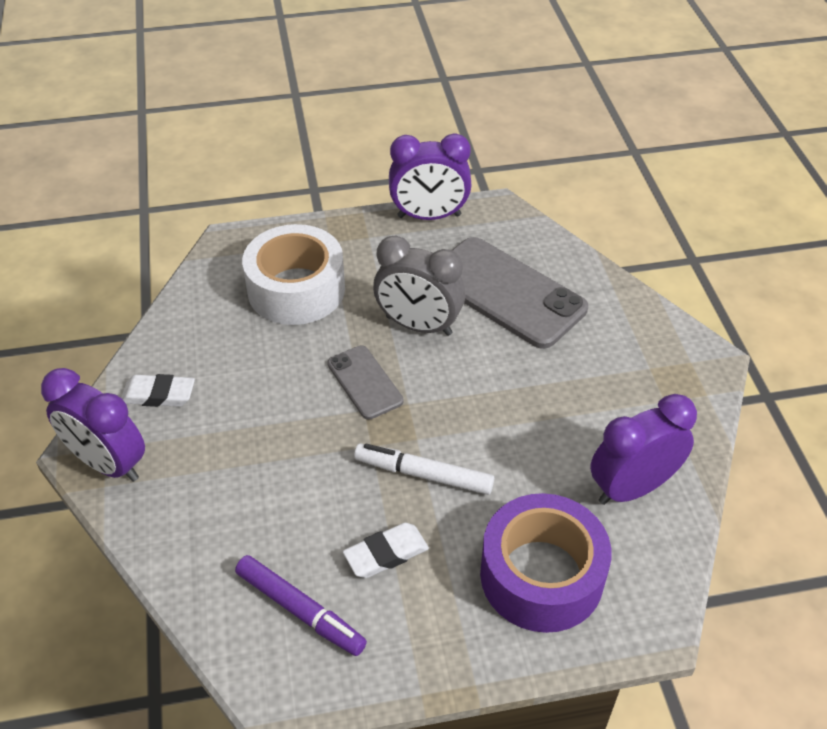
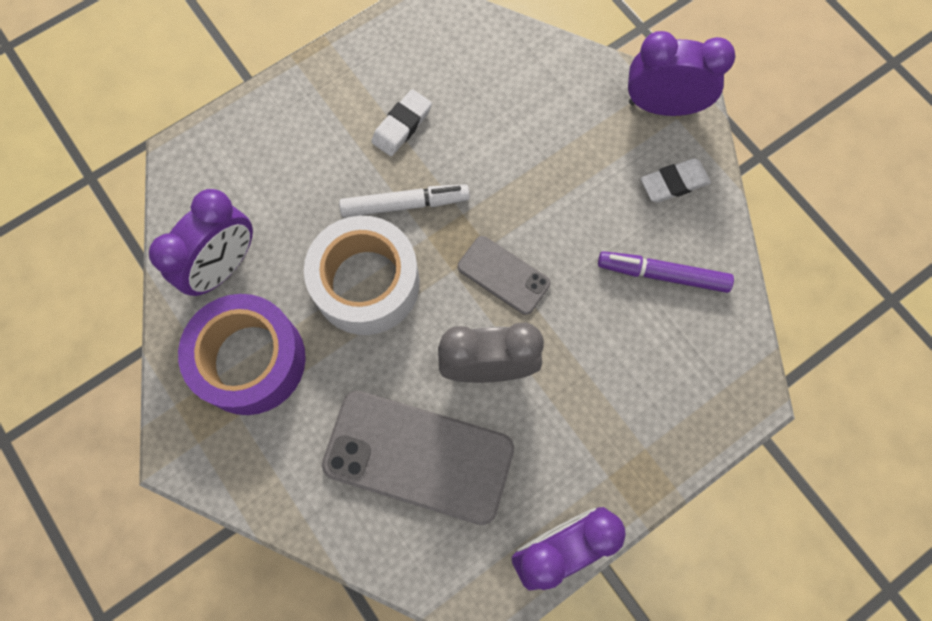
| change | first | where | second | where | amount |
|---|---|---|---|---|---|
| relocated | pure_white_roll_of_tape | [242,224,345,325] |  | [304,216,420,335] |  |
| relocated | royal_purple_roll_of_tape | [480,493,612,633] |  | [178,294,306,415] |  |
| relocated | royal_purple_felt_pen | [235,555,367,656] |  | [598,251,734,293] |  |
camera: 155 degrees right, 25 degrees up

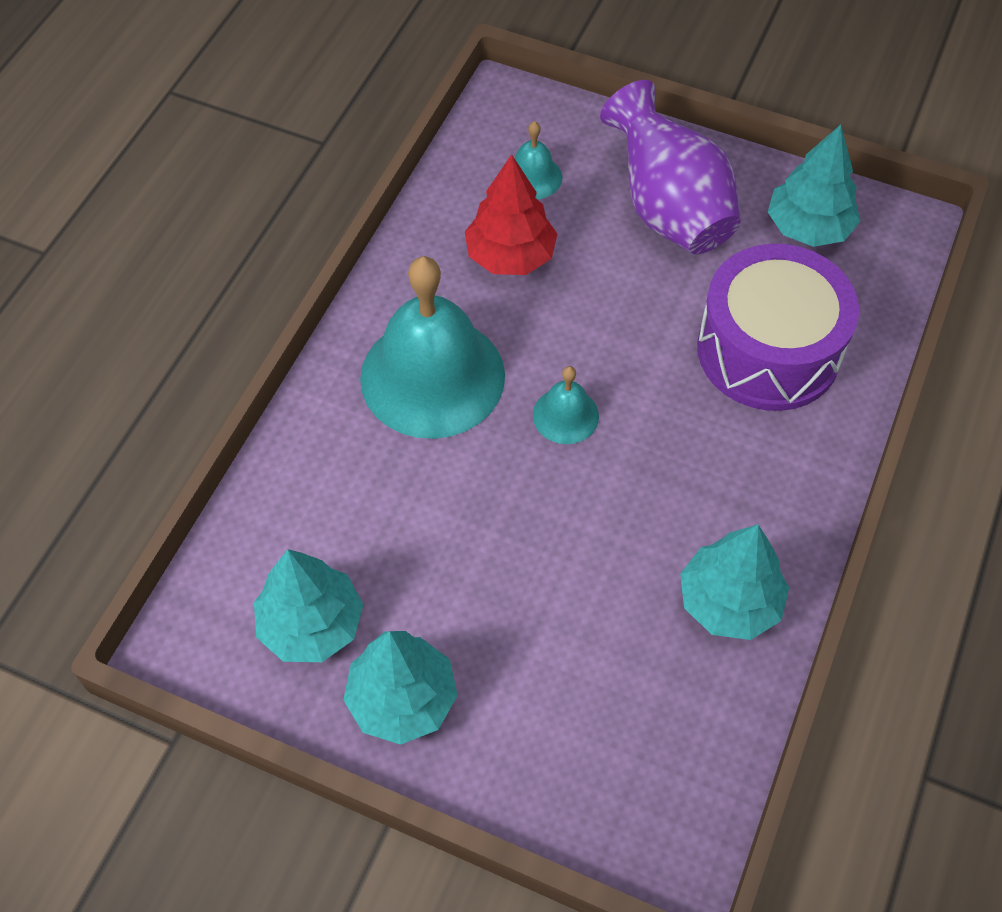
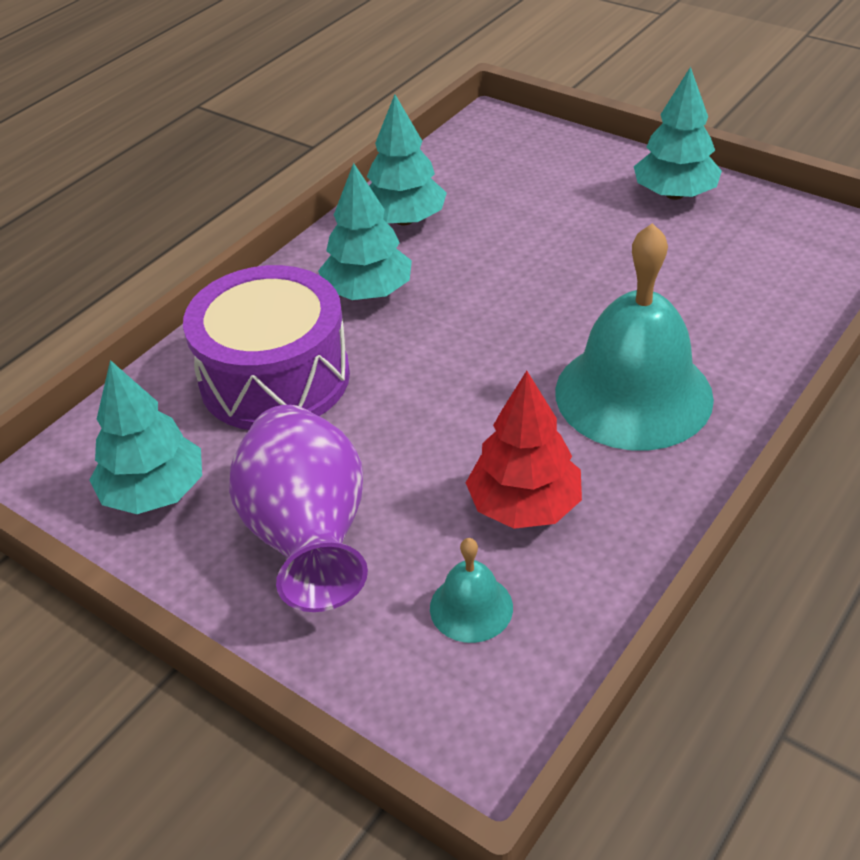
| change | first | where | second | where | amount |
|---|---|---|---|---|---|
| missing | turquoise_school_bell | [533,366,599,444] |  |  |  |
| relocated | turquoise_fir_tree | [254,549,364,662] |  | [318,163,412,300] |  |
camera: 165 degrees left, 15 degrees down

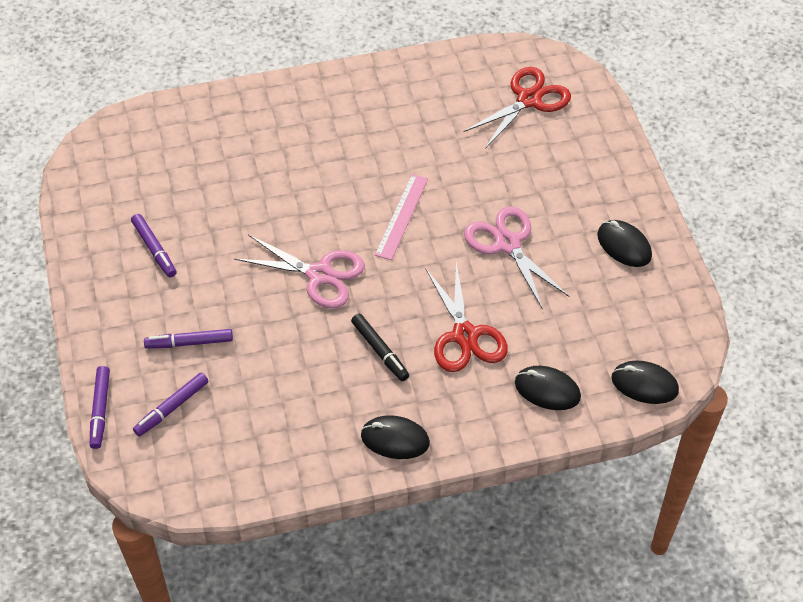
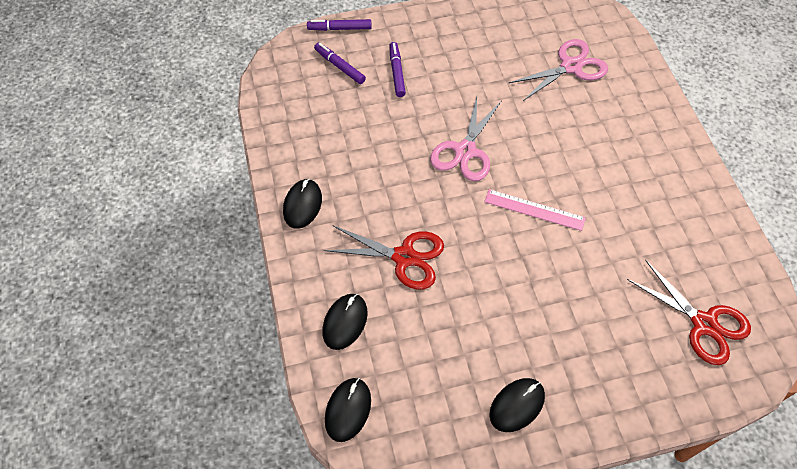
| change | first | where | second | where | amount |
|---|---|---|---|---|---|
| relocated | rose-pink_scissors | [464,206,569,310] |  | [508,39,608,101] |  |
| missing | royal_purple_felt_pen | [131,214,176,278] |  |  |  |
| spun | scarlet_scissors | [425,262,508,372] |  | [324,225,444,290] | 150 degrees counterclockwise |
| missing | ebony_felt_pen | [351,314,409,381] |  |  |  |
camera: 90 degrees right, 5 degrees up

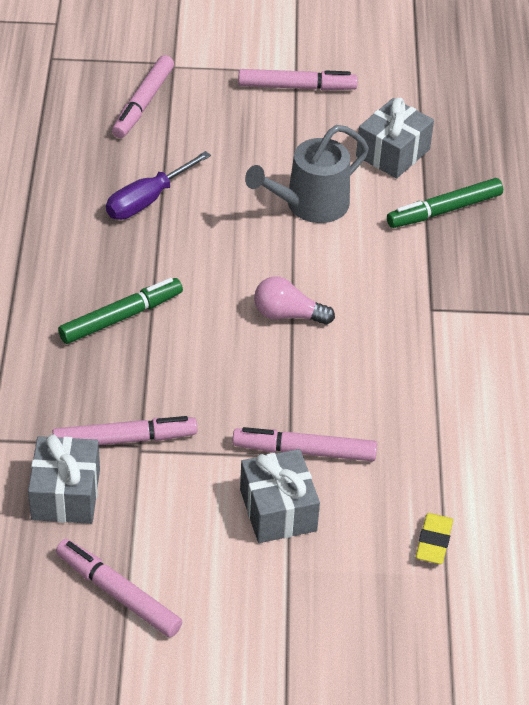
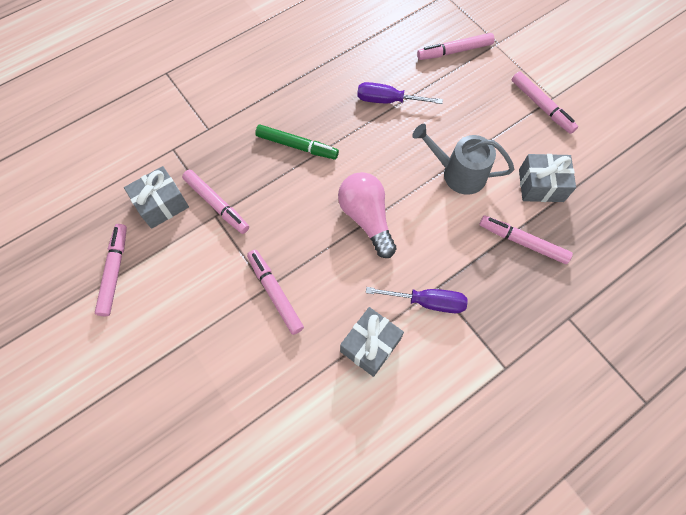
| change | first | where | second | where | amount |
|---|---|---|---|---|---|
| colour | leaf-green_felt_pen | [387,178,503,228] | rose-pink_felt_pen | [479,216,573,264] |  |
| size | rose-pink_lightbulb | [254,276,335,325] |  | [338,172,396,258] | x1.58 |
| relocated | grey_gift | [240,449,320,543] |  | [340,307,404,377] |  |
| missing | golden_pencil_eraser | [416,513,453,564] |  |  |  |
| appeared |  |  | royal_purple_screwdriver | [366,287,468,313] |  |
camera: 55 degrees right, 20 degrees up

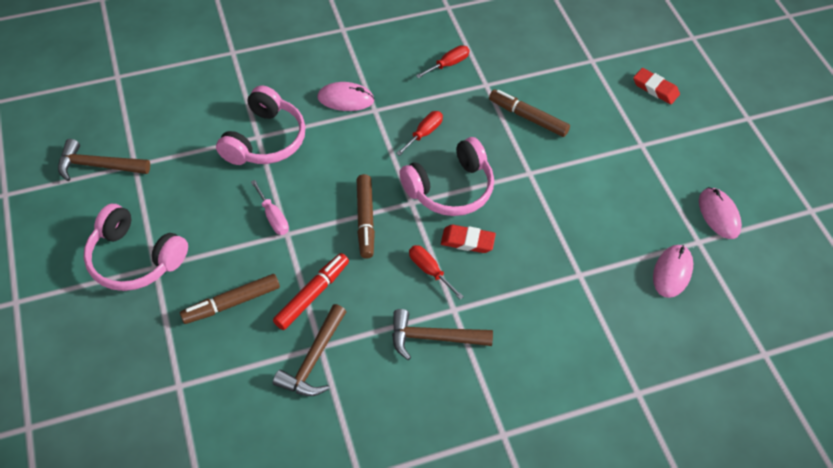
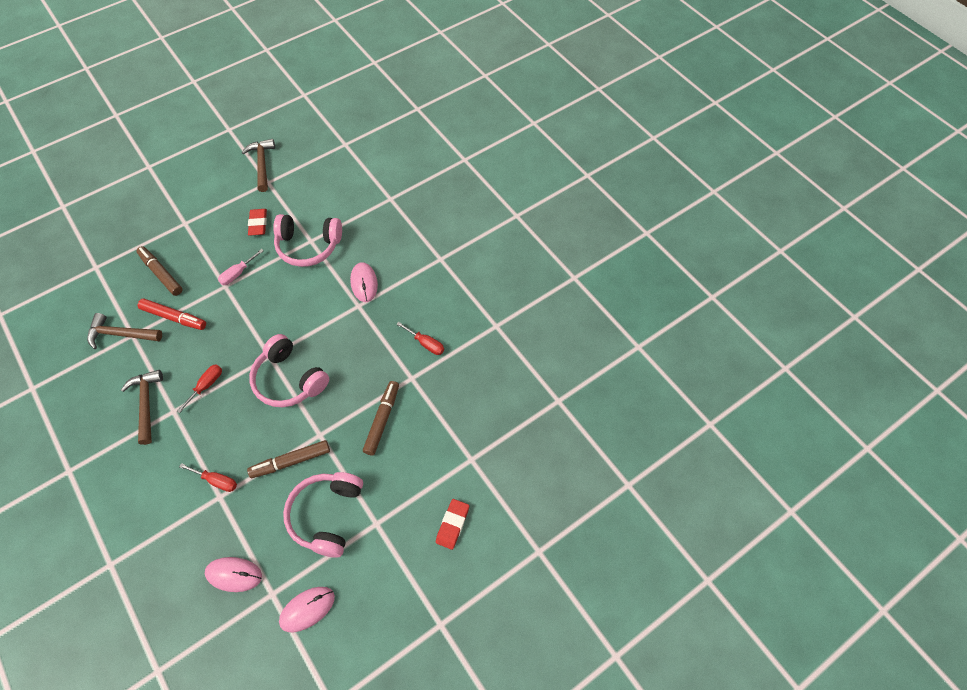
| change | first | where | second | where | amount |
|---|---|---|---|---|---|
| relocated | scarlet_screwdriver | [396,111,443,156] |  | [179,463,237,492] |  |
| relocated | dark_brown_felt_pen | [357,174,375,259] |  | [247,440,330,478] |  |
| relocated | rose-pink_over-ear_headphones | [84,204,188,291] |  | [283,472,363,558] |  |
| relocated | scarlet_pencil_eraser | [441,225,496,253] |  | [248,209,267,236] |  |
camera: 75 degrees right, 5 degrees up

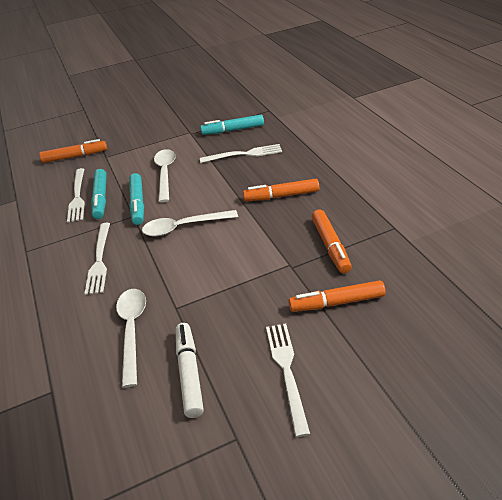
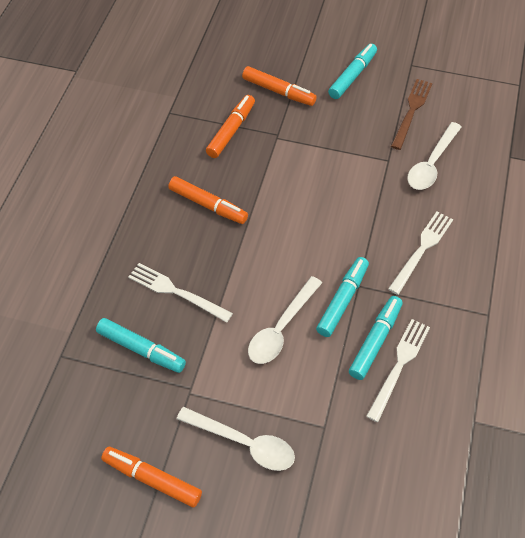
| change | first | where | second | where | amount |
|---|---|---|---|---|---|
| relocated | bright_orange_felt_pen | [39,139,107,163] |  | [101,447,202,508] |  |
| relocated | pure_white_spoon | [142,210,238,236] |  | [177,407,295,471] |  |
| exchanged | pure_white_felt_pen | [176,323,204,418] | dark_brown_dinner_fork | [391,79,433,150] |  |
| exchanged | pure_white_dinner_fork | [266,323,310,437] | turquoise_felt_pen | [328,43,377,99] |  |
camera: 145 degrees left, 15 degrees up

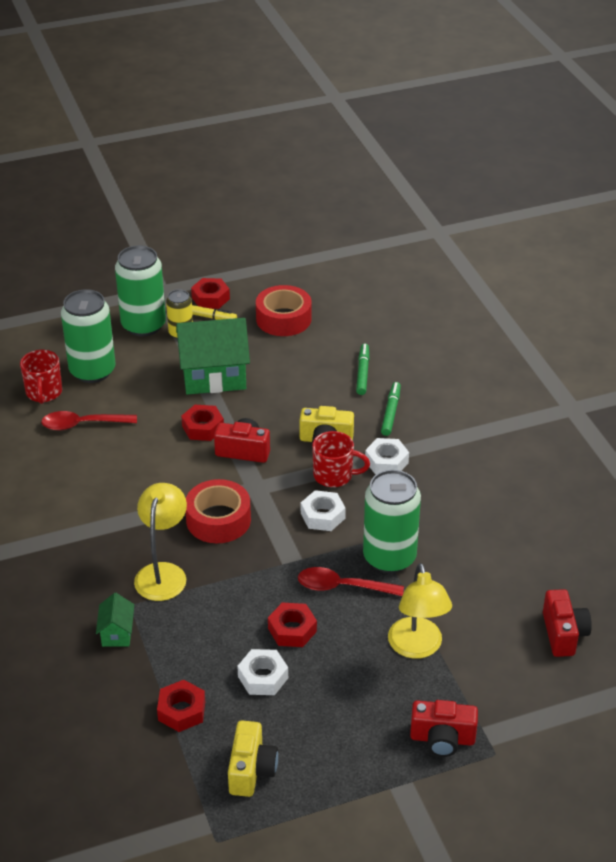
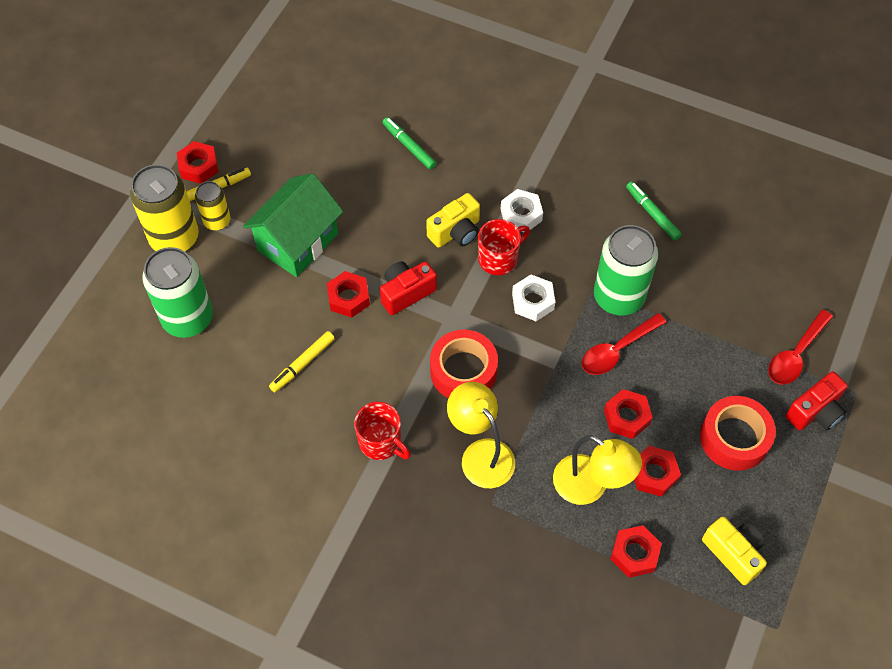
| change | first | where | second | where | amount |
|---|---|---|---|---|---|
| colour | leaf-green_soda_can | [115,245,166,336] | golden_soda_can | [130,164,199,251] |  |
| relocated | scarlet_roll_of_tape | [256,285,311,336] |  | [700,396,776,471] |  |
| relocated | scarlet_mug | [20,350,62,404] |  | [354,402,411,460] |  |
| relocated | leaf-green_felt_pen | [381,382,401,436] |  | [626,181,682,241] |  |
| relocated | scarlet_spoon | [41,411,137,430] |  | [768,310,833,385] |  |
| relocated | golden_reading_lamp | [388,563,452,659] |  | [553,435,642,505] |  |
| missing | scarlet_camera | [543,589,592,657] |  |  |  |
| missing | leaf-green_cottage | [96,593,134,647] |  |  |  |
| colour | pure_white_hexagon_nut | [237,649,288,695] | scarlet_hexagon_nut | [634,446,681,497] |  |
| appeared |  |  | golden_felt_pen | [269,331,335,392] |  |
camera: 45 degrees left, 20 degrees up

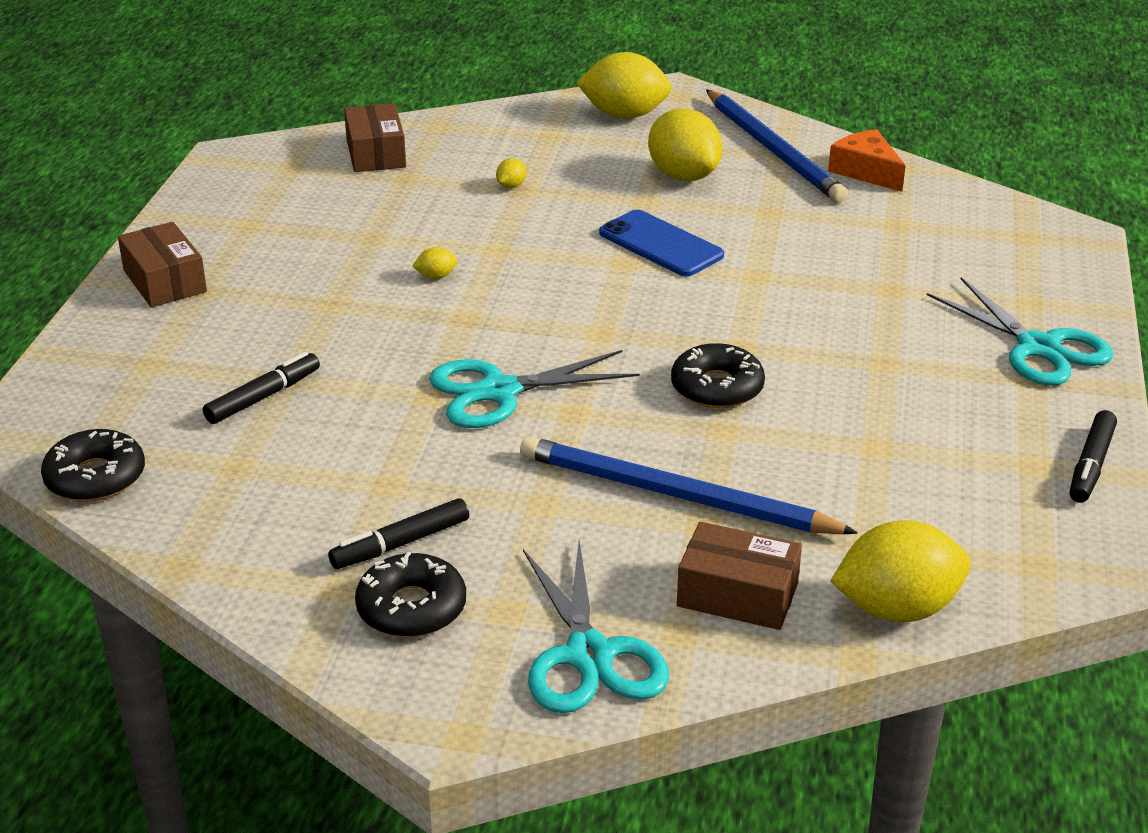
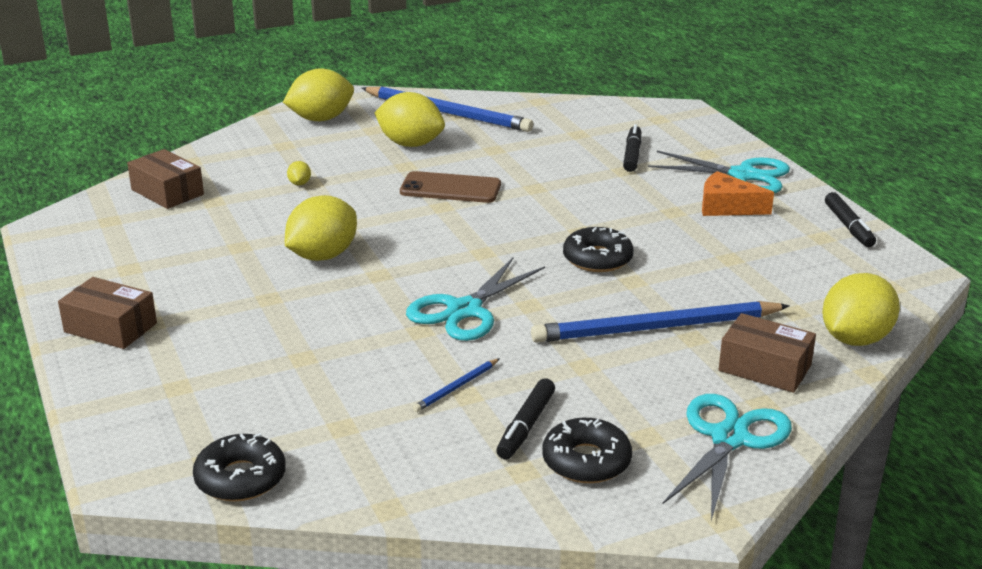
| change | first | where | second | where | amount |
|---|---|---|---|---|---|
| relocated | bright_orange_piece_of_cheese | [828,129,905,192] |  | [702,171,774,216] |  |
| colour | blue_phone | [599,210,724,277] | dark_brown_phone | [400,171,501,203] |  |
| size | golden_citrus_fruit | [412,247,458,279] |  | [285,195,357,261] | x2.42 |
| relocated | ebony_felt_pen | [203,352,320,424] |  | [623,124,642,172] |  |
| spun | dark_brown_package | [677,522,802,630] |  | [719,313,816,393] | 45 degrees clockwise |
| spun | turquoise_scissors | [523,541,669,713] |  | [663,394,792,521] | 105 degrees counterclockwise |
| appeared |  |  | blue_lead_pencil | [413,358,500,412] |  |
camera: 35 degrees left, 5 degrees down

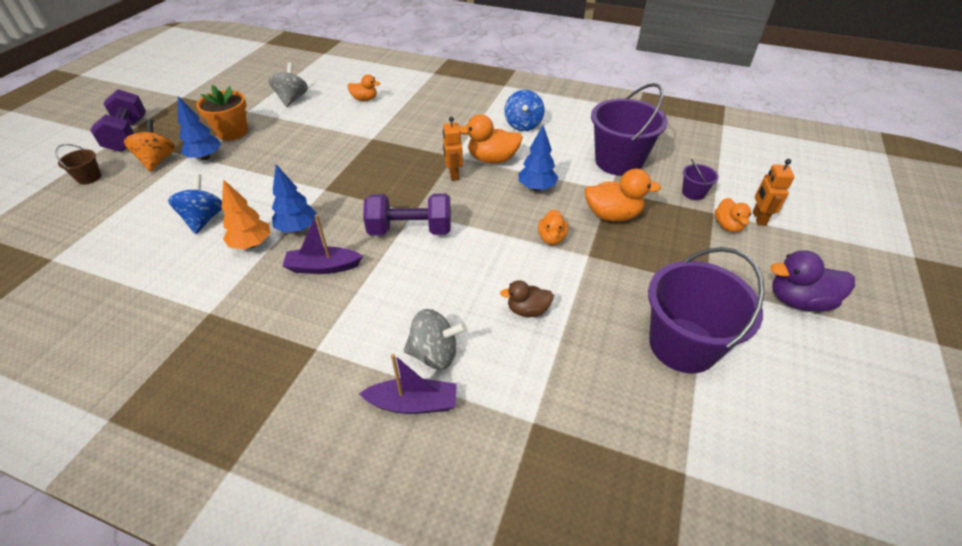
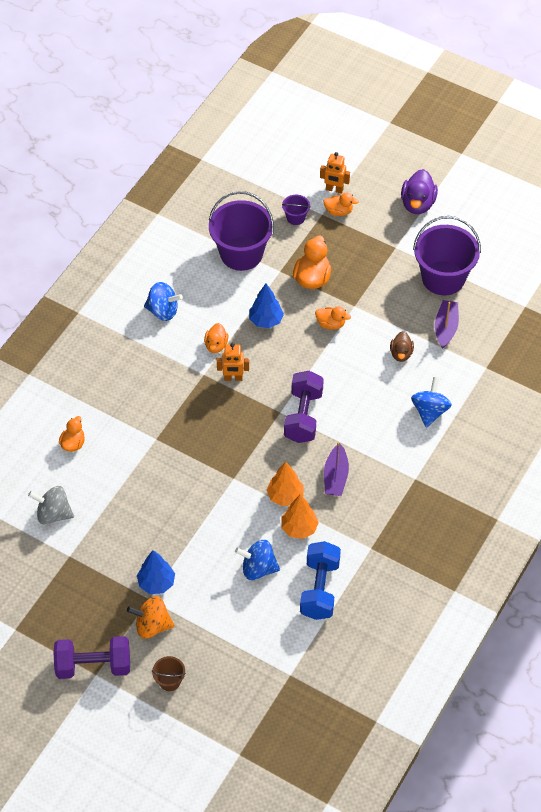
| change | first | where | second | where | amount |
|---|---|---|---|---|---|
| missing | bright_orange_flower_pot | [196,85,248,140] |  |  |  |
| size | bright_orange_duck | [460,114,523,164] |  | [204,323,228,353] | x0.62 |
| colour | blue_fir_tree | [272,164,317,233] | bright_orange_fir_tree | [267,462,303,506] |  |
| colour | grey_toy_top | [404,309,467,369] | blue_toy_top | [411,377,452,428] |  |
| relocated | royal_purple_sailboat | [359,354,457,414] |  | [435,300,459,349] |  |
| appeared |  |  | blue_free_weight | [300,541,341,620] |  |
camera: 80 degrees left, 10 degrees up

